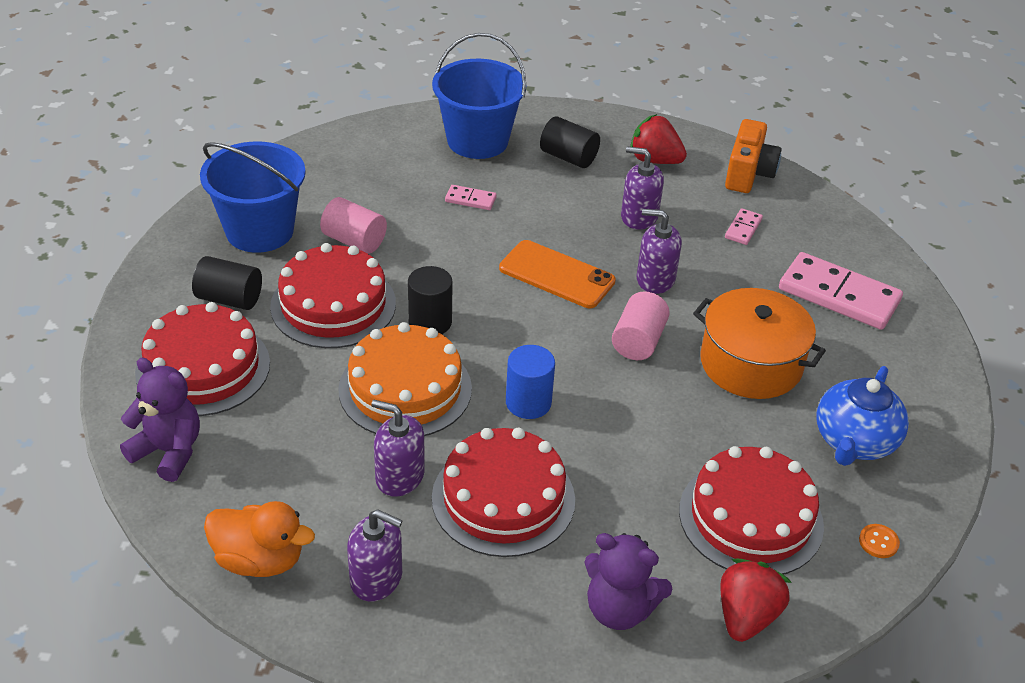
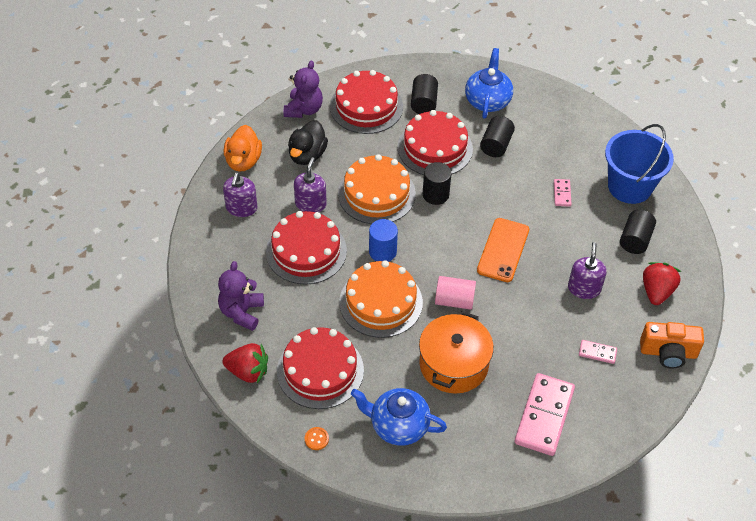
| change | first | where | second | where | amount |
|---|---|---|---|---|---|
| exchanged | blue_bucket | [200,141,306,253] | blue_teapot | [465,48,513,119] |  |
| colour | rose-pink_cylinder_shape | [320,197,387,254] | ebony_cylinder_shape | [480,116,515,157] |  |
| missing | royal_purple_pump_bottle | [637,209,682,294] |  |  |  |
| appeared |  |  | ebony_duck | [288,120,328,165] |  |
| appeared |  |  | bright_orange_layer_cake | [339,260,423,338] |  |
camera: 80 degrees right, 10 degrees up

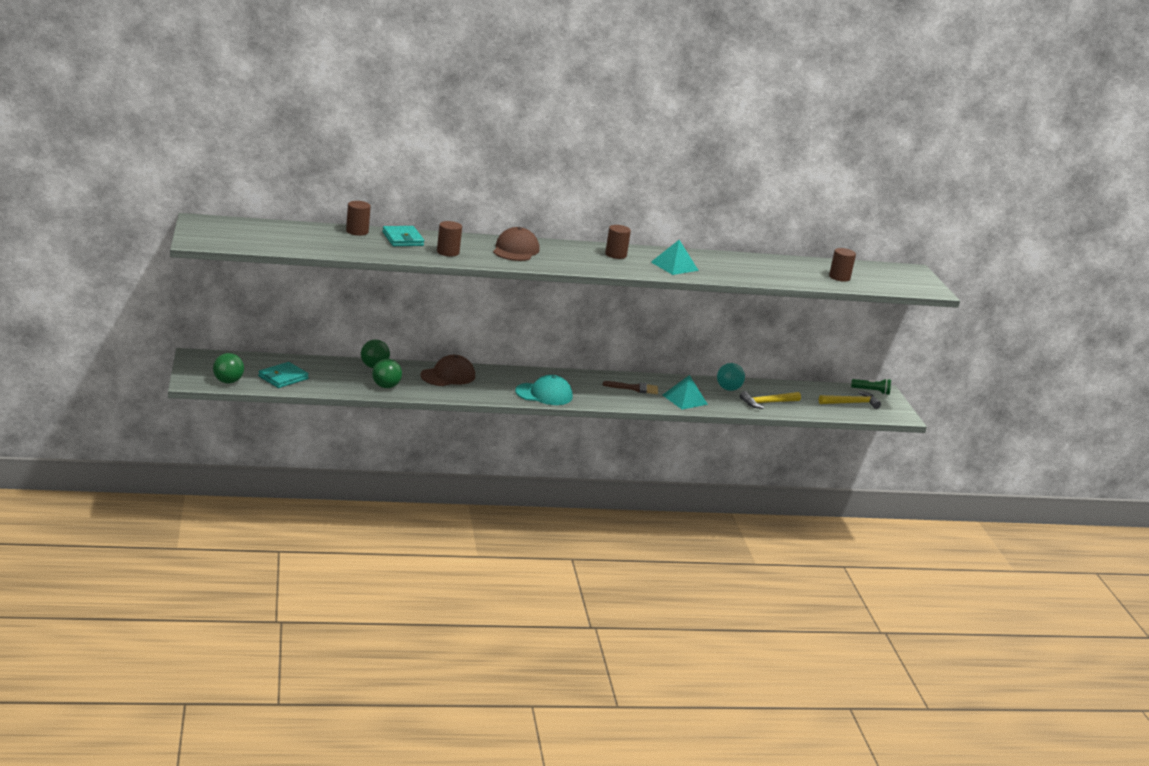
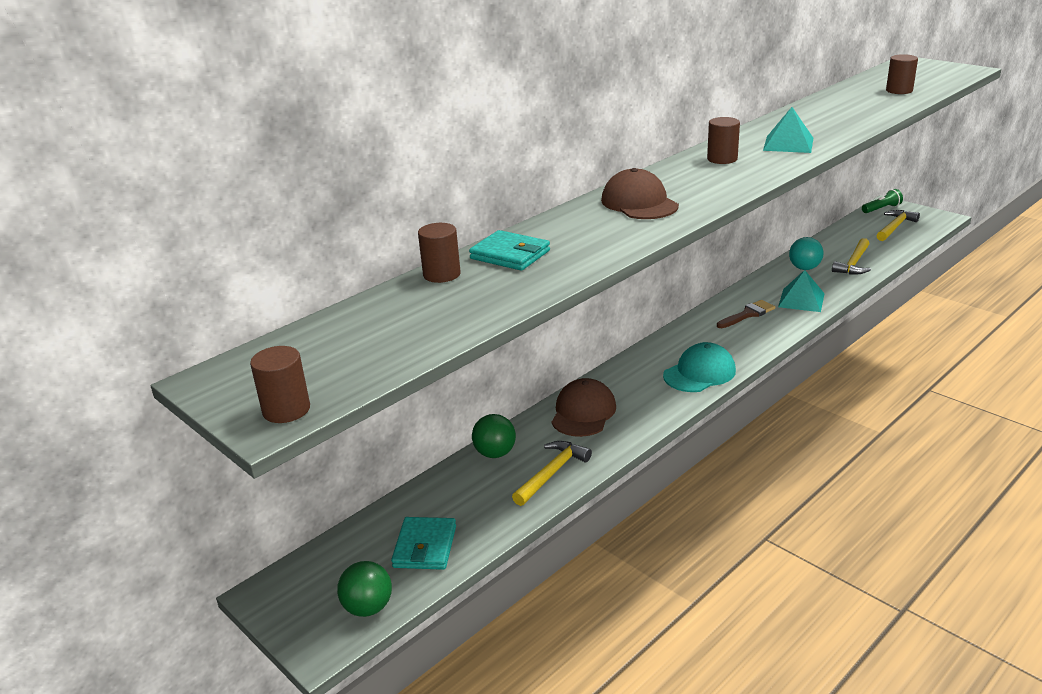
| change | first | where | second | where | amount |
|---|---|---|---|---|---|
| relocated | dark_brown_cylinder_shape | [437,221,462,256] |  | [250,346,310,423] |  |
| exchanged | leaf-green_sphere | [372,359,402,388] | golden_carpenter's_hammer | [512,441,592,506] |  |
camera: 30 degrees left, 5 degrees up

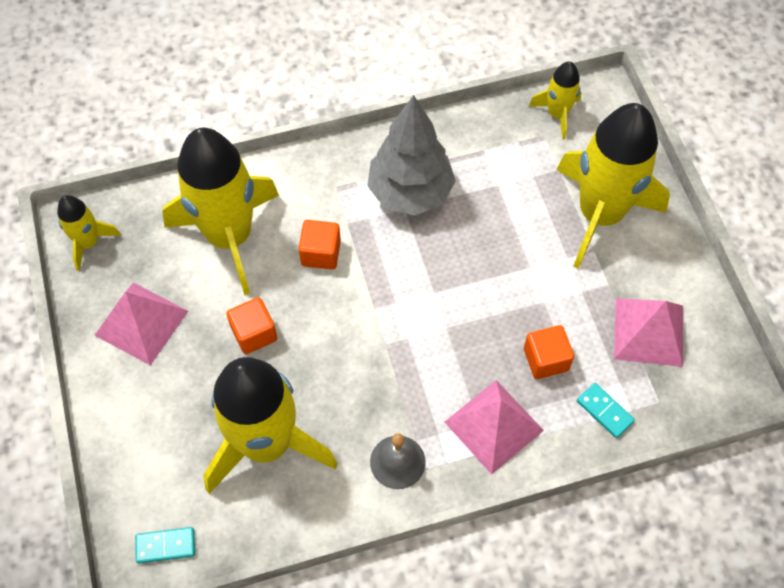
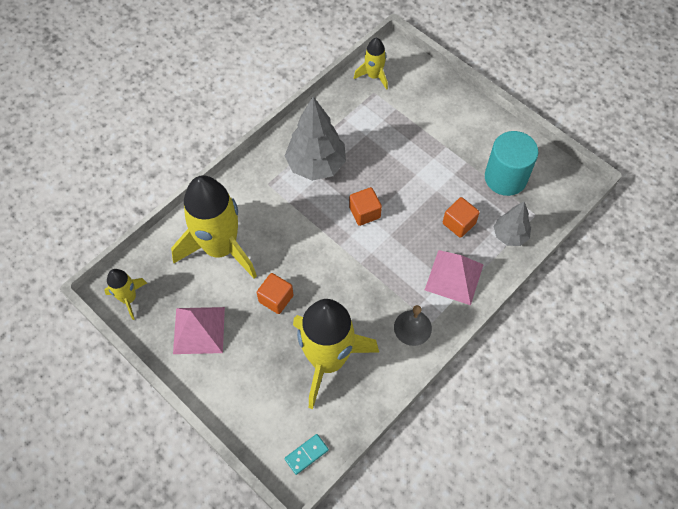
| change | first | where | second | where | amount |
|---|---|---|---|---|---|
| missing | golden_rocket | [557,103,670,269] |  |  |  |
| relocated | bright_orange_cube | [298,220,341,269] |  | [349,187,382,226] |  |
| exchanged | rose-pink_pyramid_shape | [614,298,683,367] | turquoise_cylinder_shape | [485,131,538,196] |  |
| exchanged | turquoise_domino_piece | [577,383,635,438] | grey_fir_tree | [494,202,531,246] |  |
camera: 30 degrees left, 0 degrees up

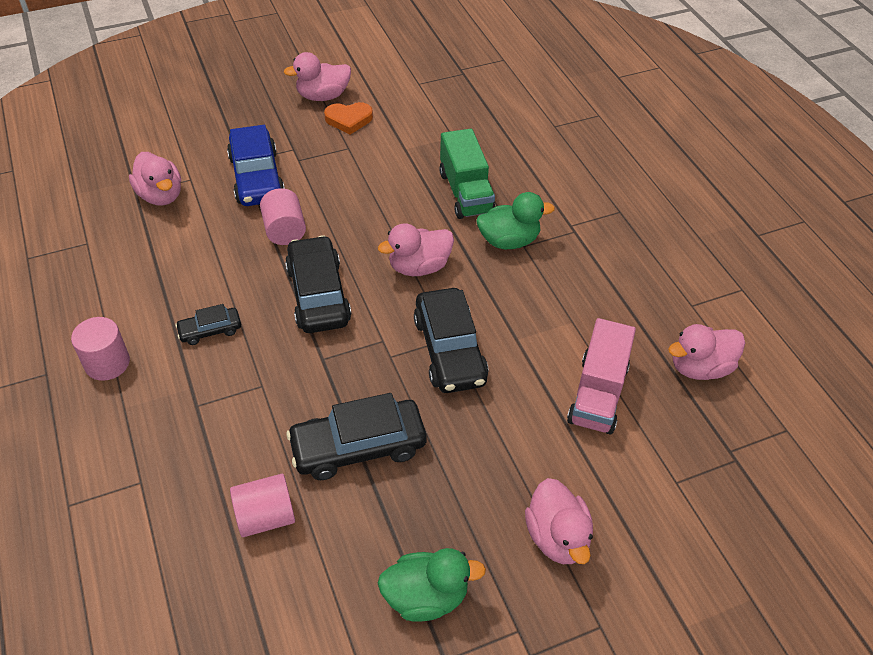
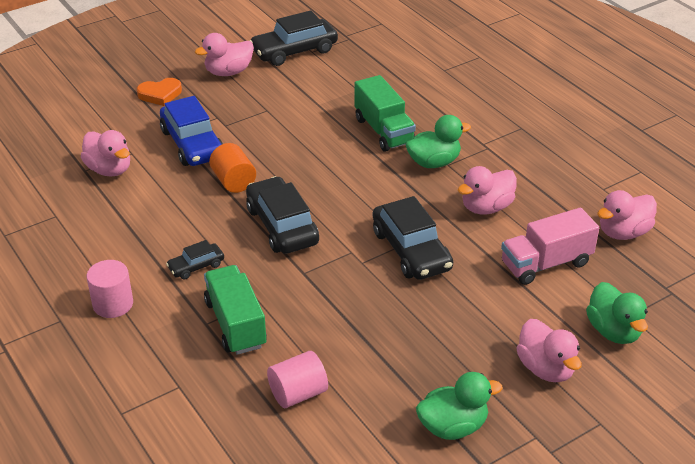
| change | first | where | second | where | amount |
|---|---|---|---|---|---|
| relocated | bright_orange_love_heart | [324,102,373,135] |  | [137,78,182,106] |  |
| colour | rose-pink_cylinder_shape | [260,188,306,245] | bright_orange_cylinder_shape | [209,143,256,193] |  |
| relocated | rose-pink_duck | [378,223,454,276] |  | [458,166,517,214] |  |
| spun | rose-pink_truck | [567,318,636,434] |  | [501,208,599,285] | 60 degrees clockwise |
| relocated | ebony_toy_car | [286,393,427,480] |  | [250,10,338,66] |  |
| appeared |  |  | leaf-green_truck | [204,265,267,355] |  |
| appeared |  |  | leaf-green_duck | [586,282,648,344] |  |
camera: 10 degrees left, 10 degrees down

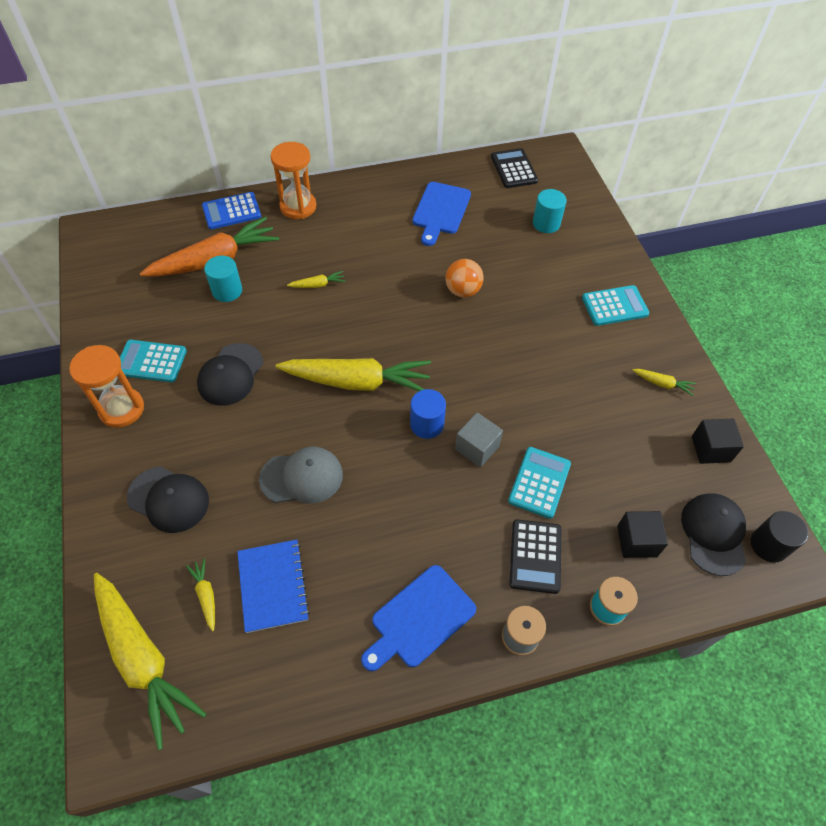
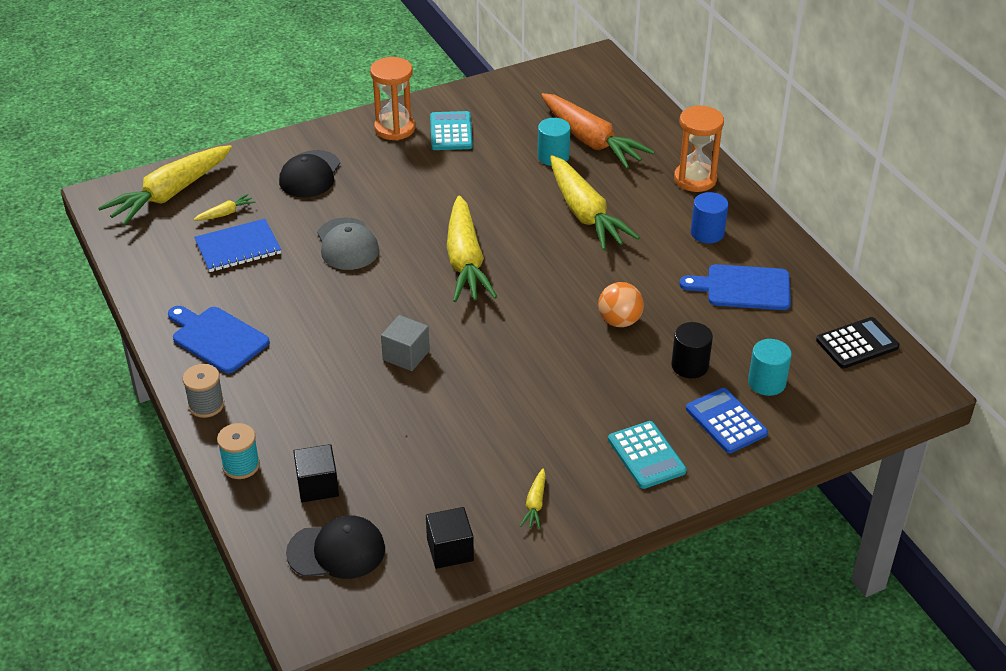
| change | first | where | second | where | amount |
|---|---|---|---|---|---|
| relocated | blue_adding_machine | [202,192,261,229] |  | [686,388,768,453] |  |
| size | golden_carrot | [287,271,346,288] |  | [550,155,640,250] | x2.43 |
| missing | ebony_peaked_cap | [197,343,263,406] |  |  |  |
| relocated | blue_cylinder_shape | [410,389,446,439] |  | [691,192,728,243] |  |
| missing | turquoise_adding_machine | [508,447,571,519] |  |  |  |
| relocated | ebony_cylinder_shape | [751,511,808,563] |  | [671,322,713,378] |  |
| missing | ebony_adding_machine | [509,519,561,594] |  |  |  |
camera: 80 degrees right, 15 degrees down

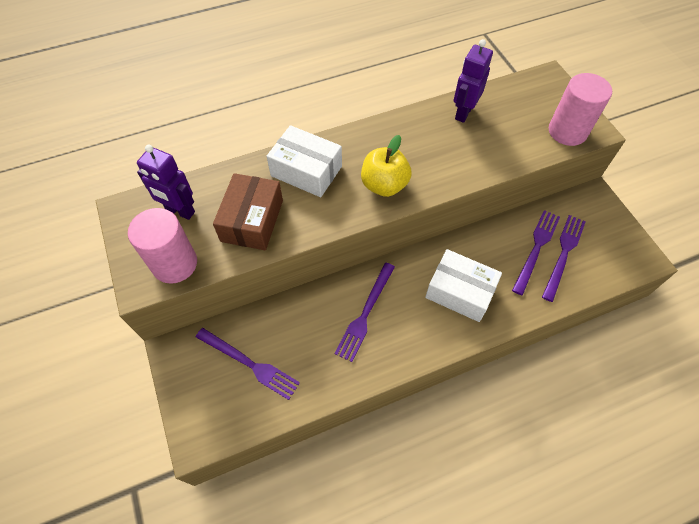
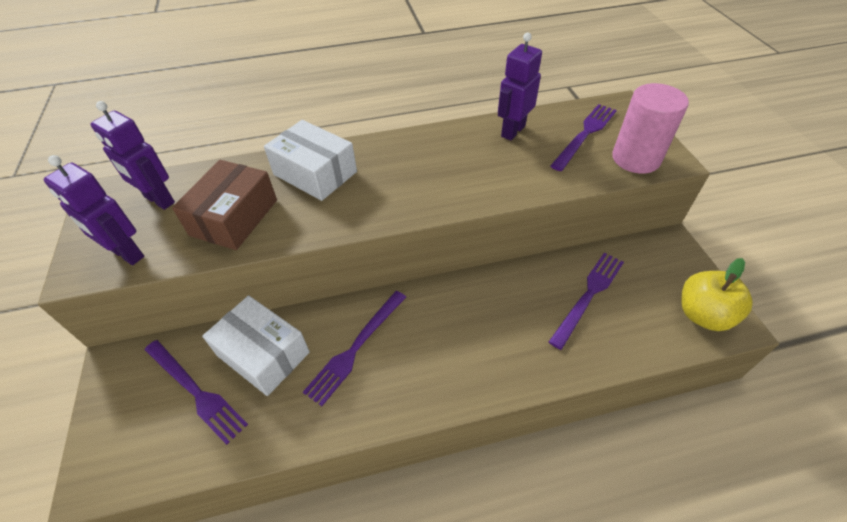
| change | first | where | second | where | amount |
|---|---|---|---|---|---|
| relocated | golden_apple_fruit | [361,135,412,197] |  | [681,258,753,331] |  |
| exchanged | rose-pink_cylinder_shape | [128,208,197,284] | royal_purple_toy_robot | [44,155,144,265] |  |
| relocated | royal_purple_dinner_fork | [542,215,586,302] |  | [550,104,617,171] |  |
| relocated | pure_white_package | [425,249,502,322] |  | [202,295,310,396] |  |
camera: 10 degrees right, 10 degrees down

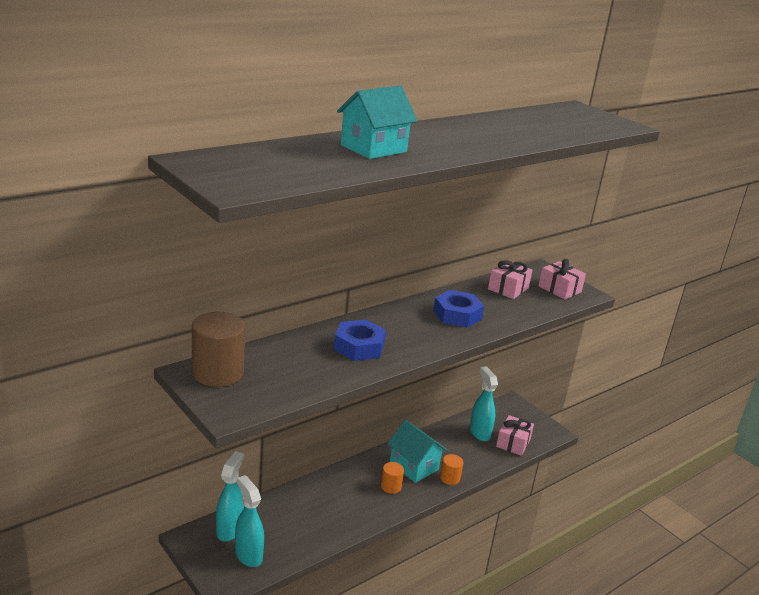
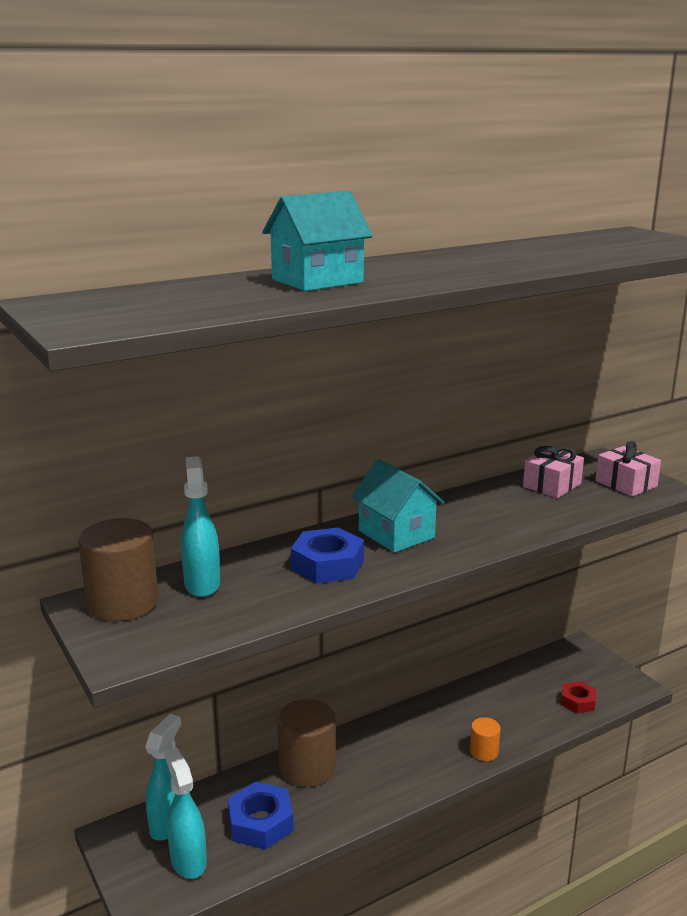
| change | first | where | second | where | amount |
|---|---|---|---|---|---|
| relocated | blue_hexagon_nut | [433,290,484,328] |  | [228,781,294,850] |  |
| relocated | turquoise_spray_cleaner | [470,366,498,441] |  | [181,456,220,597] |  |
| exchanged | rose-pink_gift | [496,415,534,456] | scarlet_hexagon_nut | [561,681,596,713] |  |
| relocated | turquoise_cottage | [387,420,447,483] |  | [351,459,444,553] |  |
| missing | bright_orange_cylinder_shape | [381,462,404,494] |  |  |  |
| appeared |  |  | dark_brown_cylinder_shape | [277,699,336,787] |  |
camera: 10 degrees right, 5 degrees down

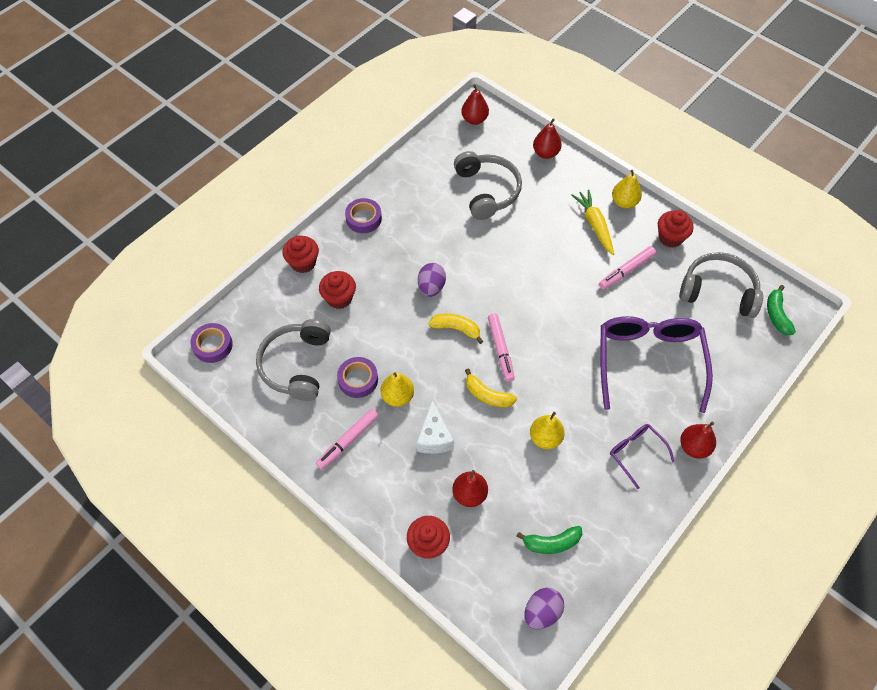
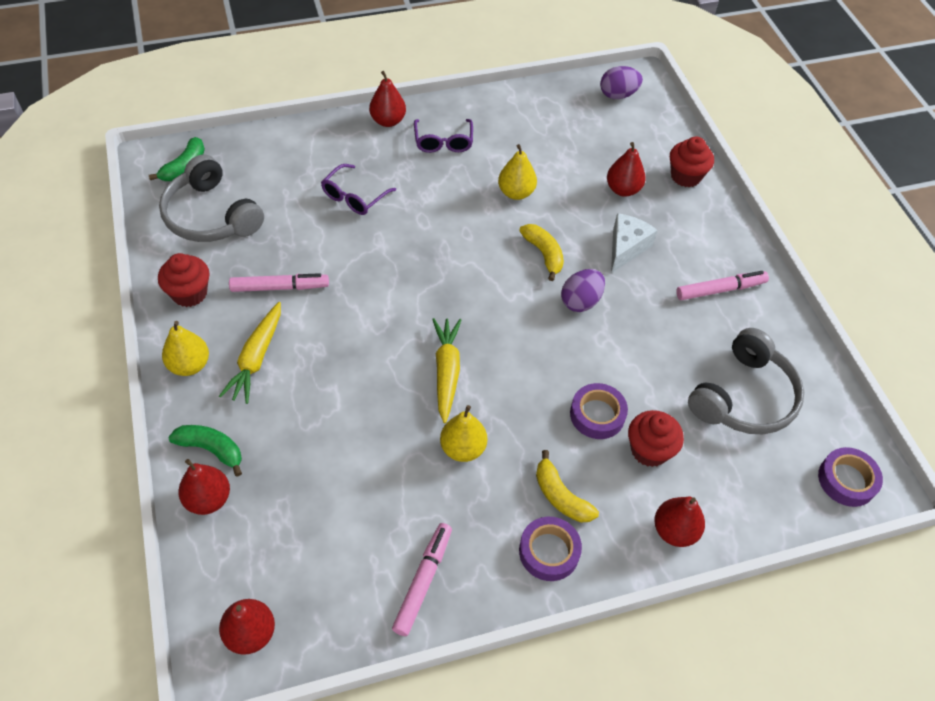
| change | first | where | second | where | amount |
|---|---|---|---|---|---|
| missing | grey_over-ear_headphones | [454,151,522,220] |  |  |  |
| exchanged | scarlet_muffin | [283,236,319,273] | scarlet_toy_pear | [654,497,705,547] |  |
| relocated | royal_purple_egg_shape | [418,263,446,297] |  | [561,269,605,312] |  |
| relocated | golden_banana_fruit | [428,313,483,344] |  | [536,450,599,522] |  |
| relocated | rose-pink_felt_pen | [488,314,515,382] |  | [392,523,452,636] |  |
| size | royal_purple_spectacles | [600,316,713,413] |  | [321,164,396,215] | x0.48 |
| relocated | royal_purple_roll_of_tape | [337,357,378,398] |  | [570,383,628,439] |  |
| relocated | golden_toy_pear | [381,372,414,407] |  | [440,405,487,462] |  |
| relocated | leaf-green_banana_fruit | [517,526,582,554] |  | [168,425,242,477] |  |
| appeared |  |  | golden_carrot | [432,318,461,423] |  |
camera: 150 degrees left, 5 degrees down

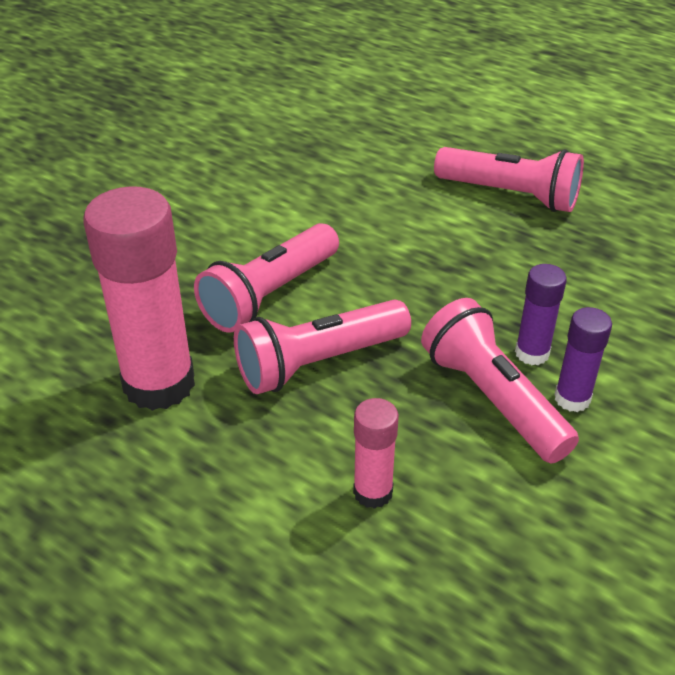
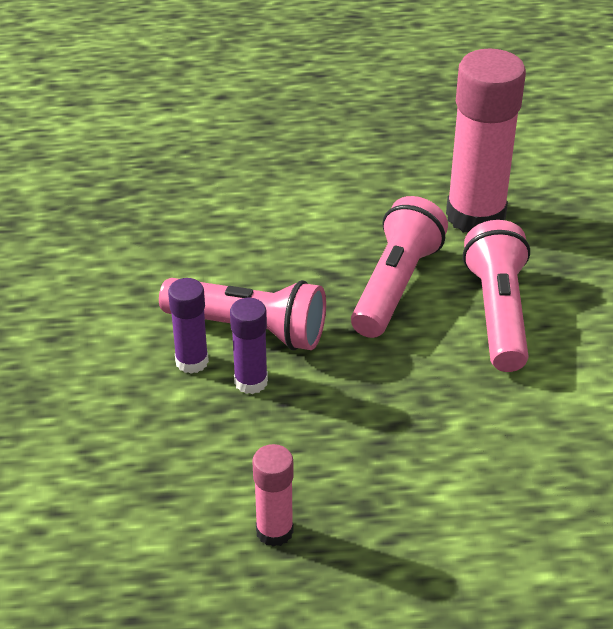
| change | first | where | second | where | amount |
|---|---|---|---|---|---|
| missing | rose-pink_torch | [434,147,584,212] |  |  |  |
| relocated | rose-pink_glue_stick | [353,398,399,509] |  | [252,444,294,547] |  |
camera: 140 degrees right, 0 degrees up

